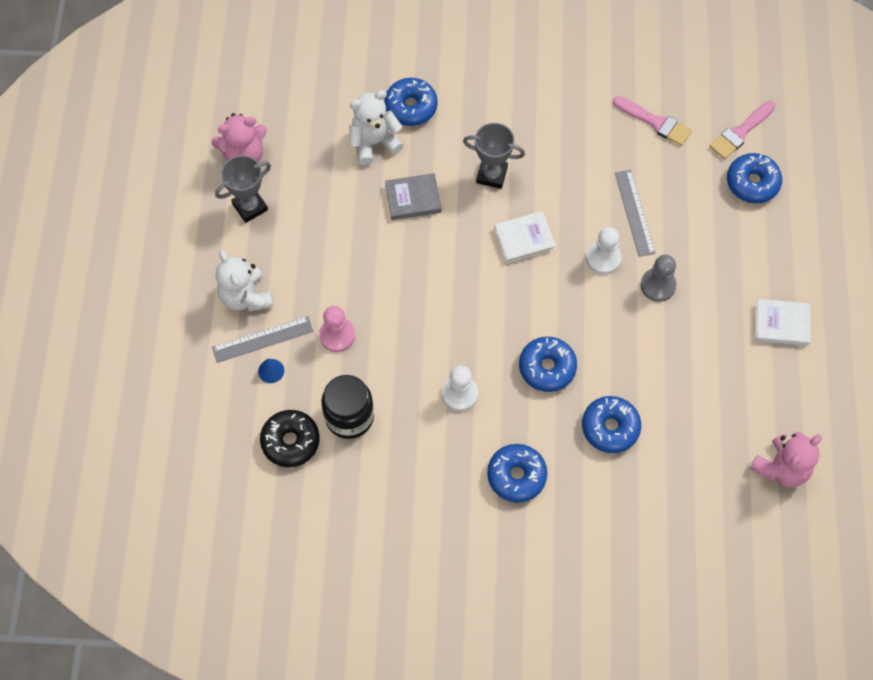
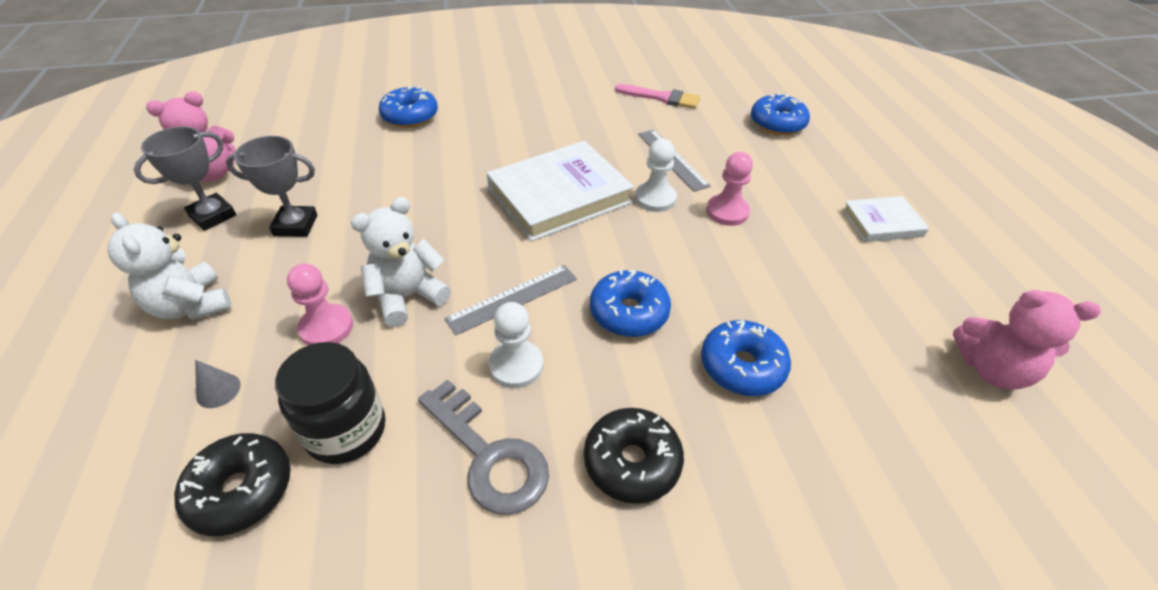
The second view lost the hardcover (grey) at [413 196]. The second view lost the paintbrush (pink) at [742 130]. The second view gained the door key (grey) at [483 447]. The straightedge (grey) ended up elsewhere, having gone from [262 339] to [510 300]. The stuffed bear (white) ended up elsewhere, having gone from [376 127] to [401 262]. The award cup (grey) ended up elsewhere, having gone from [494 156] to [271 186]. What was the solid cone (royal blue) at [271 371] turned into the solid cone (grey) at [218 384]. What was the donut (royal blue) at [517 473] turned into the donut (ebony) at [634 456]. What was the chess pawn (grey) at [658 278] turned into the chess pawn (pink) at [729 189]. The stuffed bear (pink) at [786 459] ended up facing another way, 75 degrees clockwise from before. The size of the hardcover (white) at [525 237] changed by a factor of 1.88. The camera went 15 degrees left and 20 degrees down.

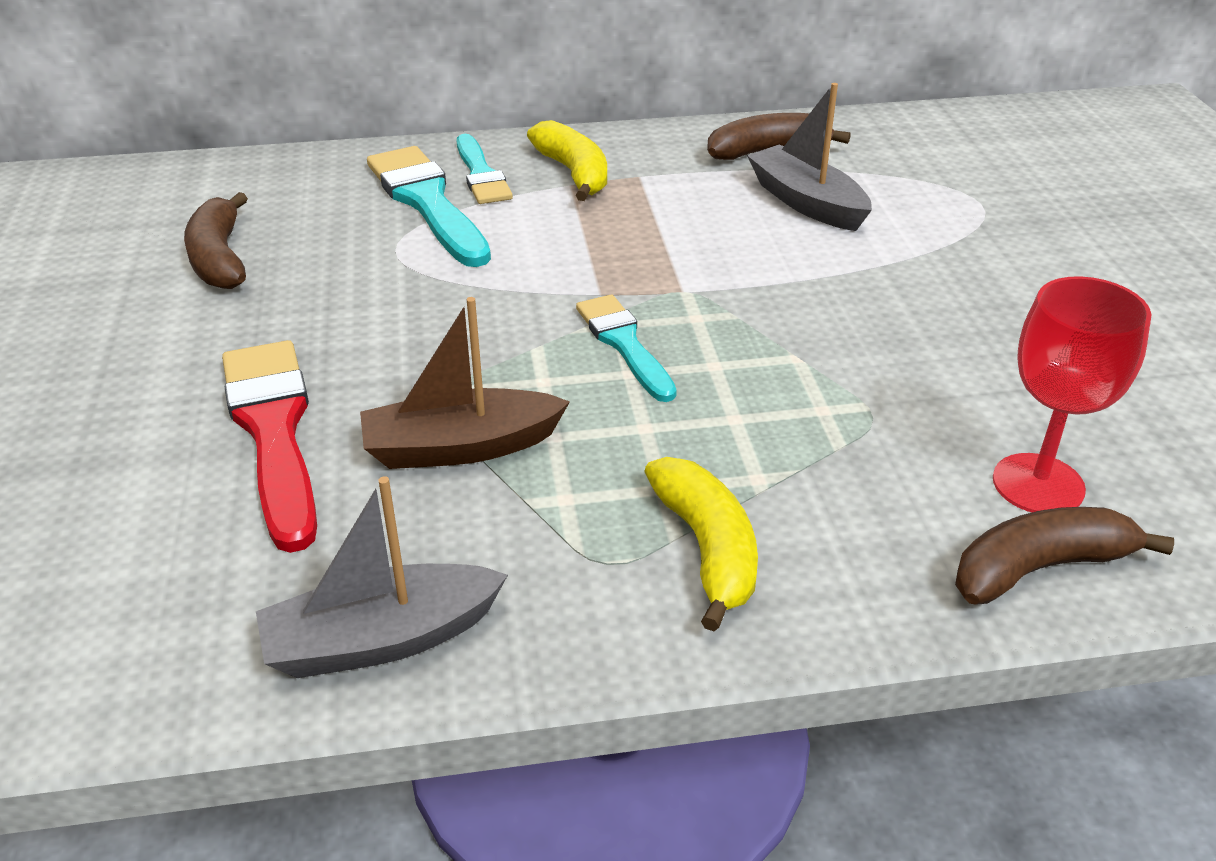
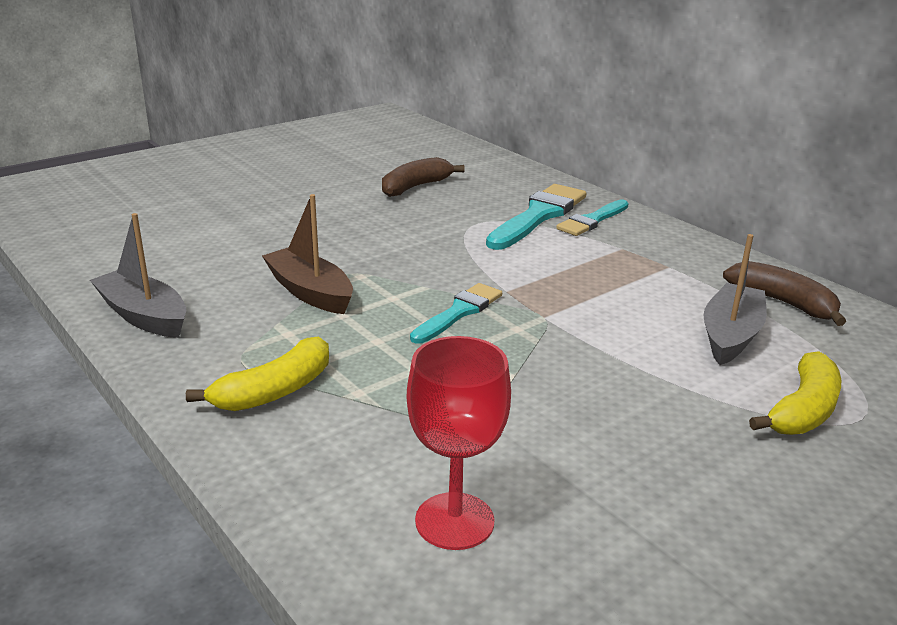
The second view lost the paintbrush (scarlet) at [269 446]. The second view lost the toy banana (russet) at [1064 556]. The toy banana (yellow) ended up elsewhere, having gone from [567 160] to [795 393]. The camera went 60 degrees right and 10 degrees down.

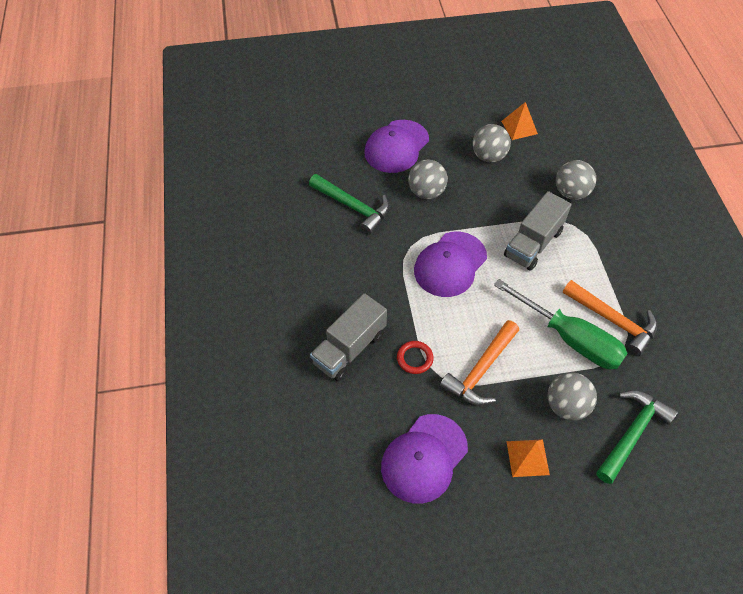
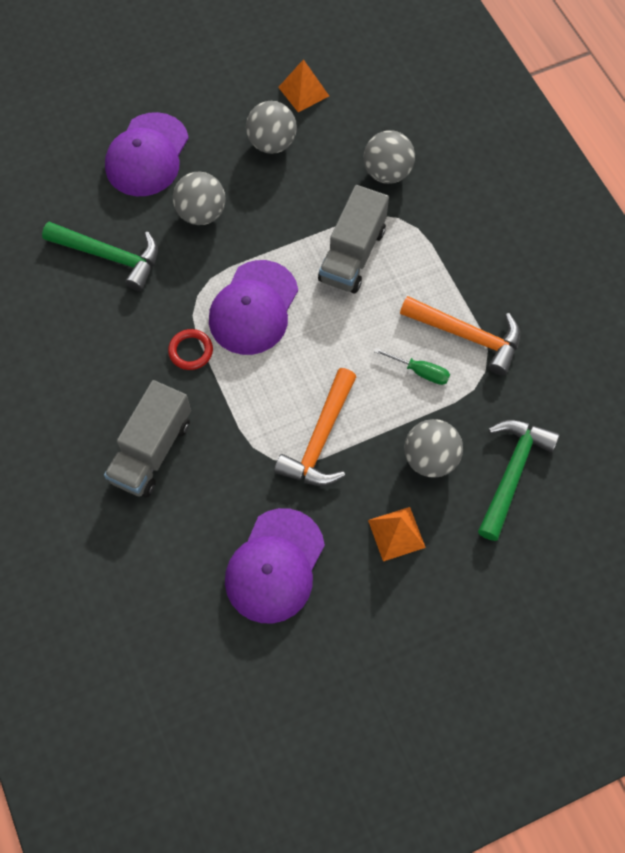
The torus (scarlet) ended up elsewhere, having gone from [415 357] to [190 349]. The size of the hand screwdriver (leaf-green) at [561 324] changed by a factor of 0.44. The camera went 15 degrees left and 10 degrees up.

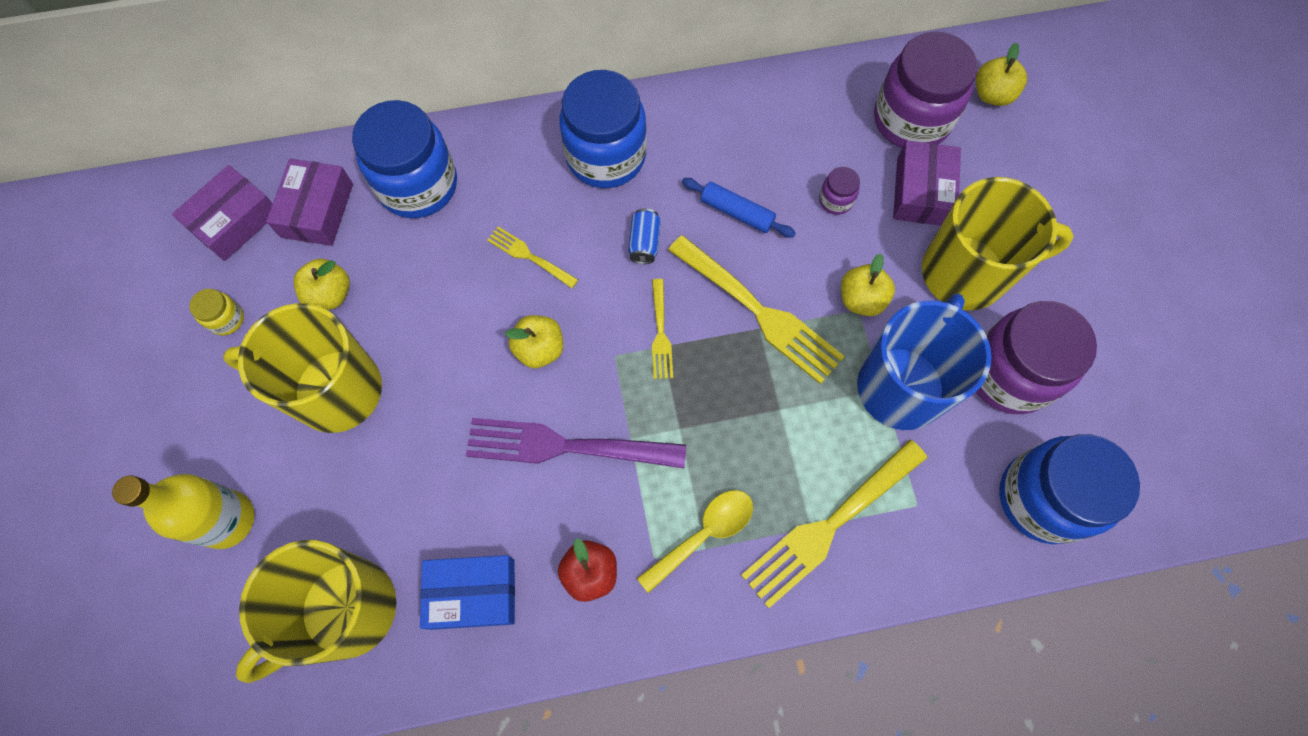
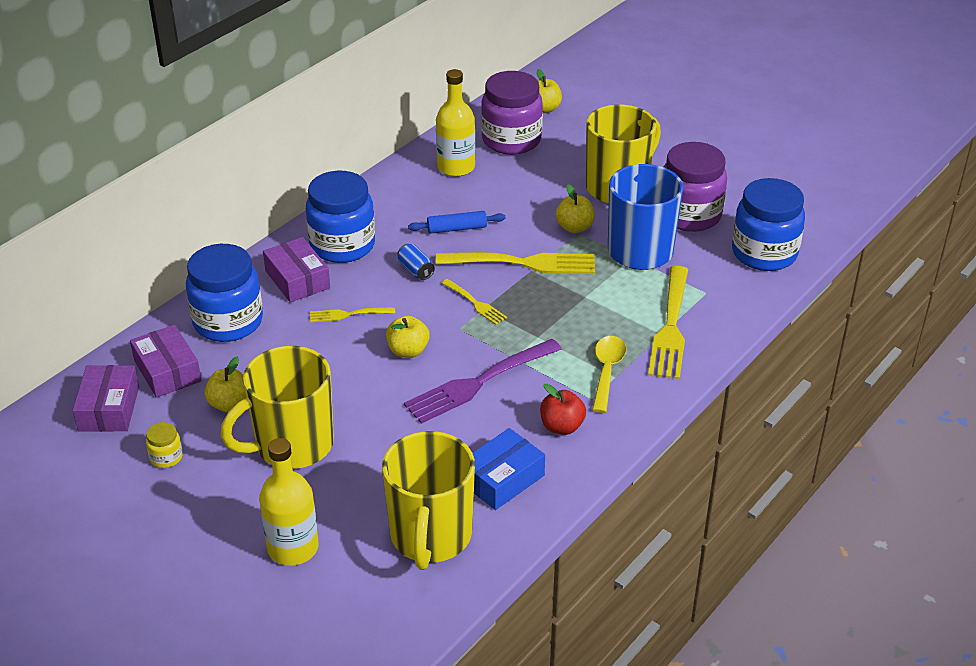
The second view lost the jam jar (royal purple) at [839 191]. The second view gained the flask (yellow) at [455 123]. The package (royal purple) ended up elsewhere, having gone from [927 183] to [296 270]. The camera went 40 degrees left and 30 degrees down.

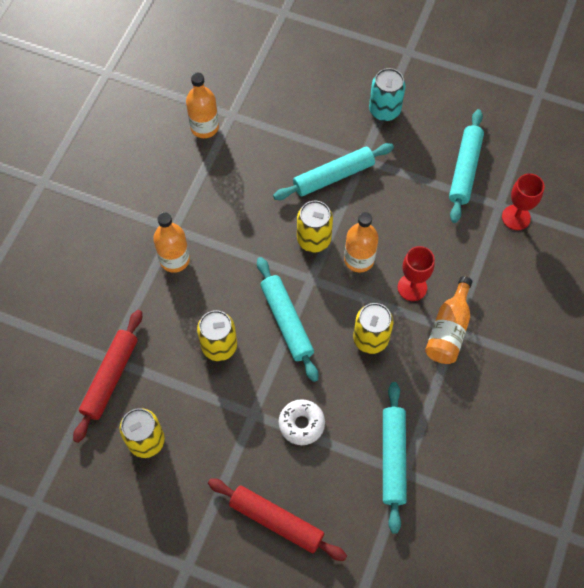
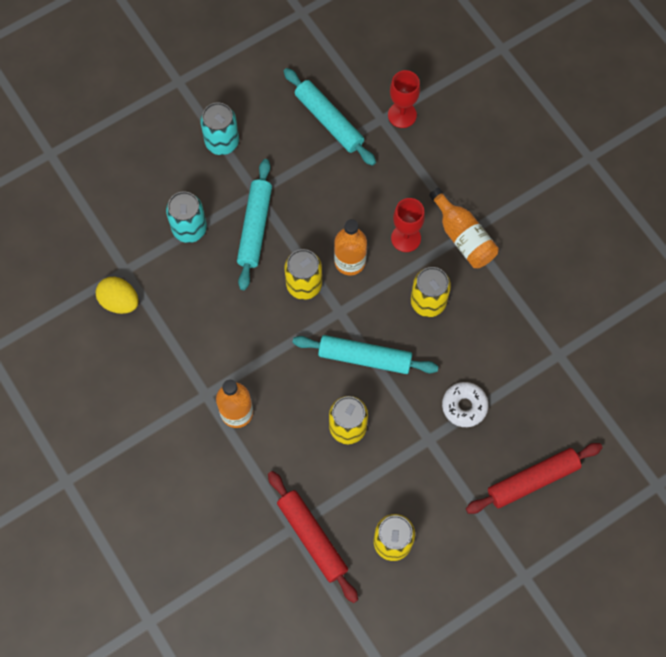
The second view lost the pastry roller (aqua) at [395 458]. The second view gained the can (aqua) at [186 217]. Where the flask (orange-coloured) stood at [202 105], the egg shape (yellow) came to stand at [117 295]. The camera went 55 degrees left and 5 degrees up.

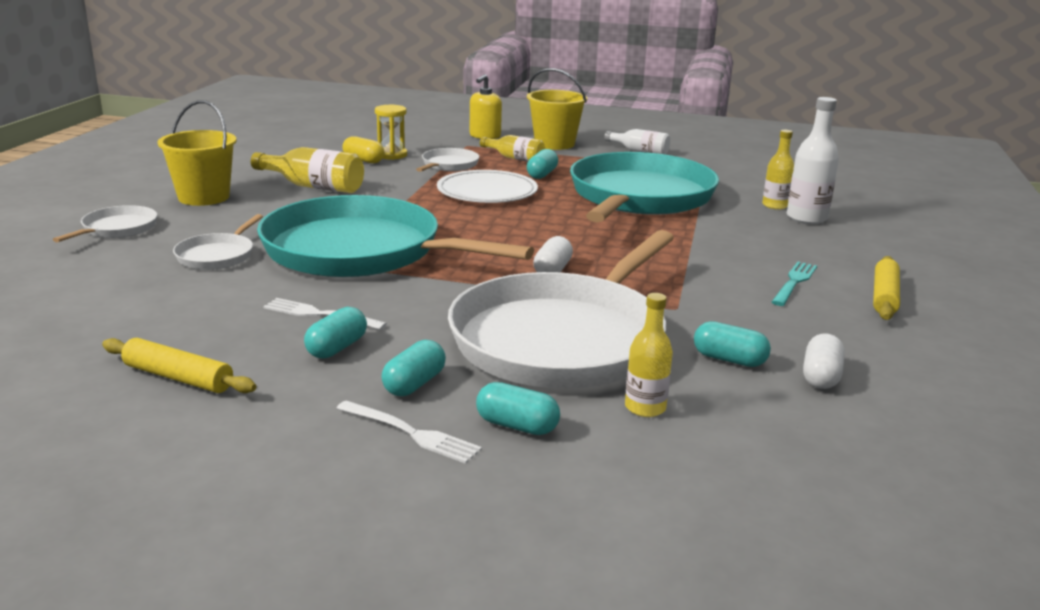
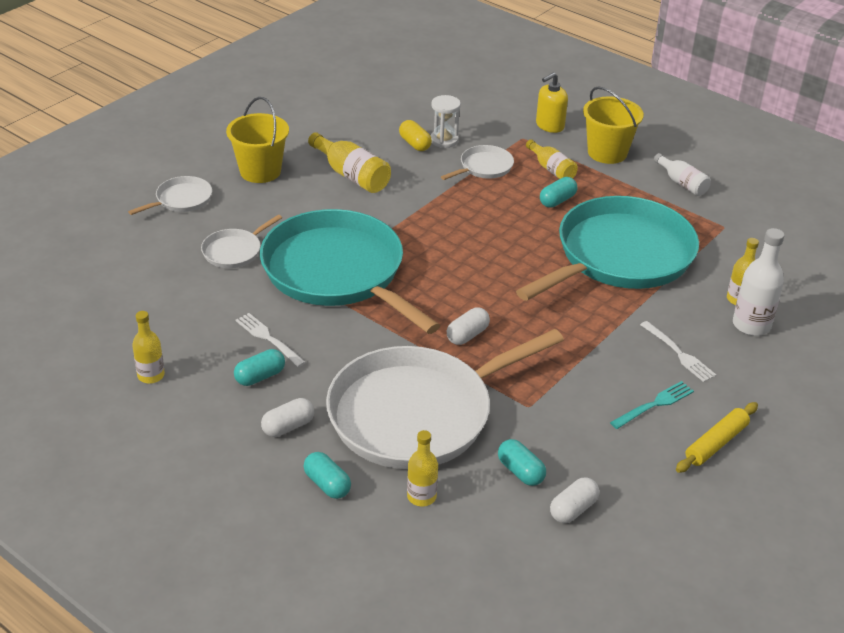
The second view lost the plate (white) at [487 186]. The fork (white) ended up elsewhere, having gone from [409 432] to [678 351]. Where the pastry roller (yellow) stood at [179 365], the flask (yellow) came to stand at [148 347]. What was the hourglass (yellow) at [391 132] turned into the hourglass (white) at [446 121]. What was the pill shape (aqua) at [413 368] turned into the pill shape (white) at [287 417]. The camera went 25 degrees right and 15 degrees up.

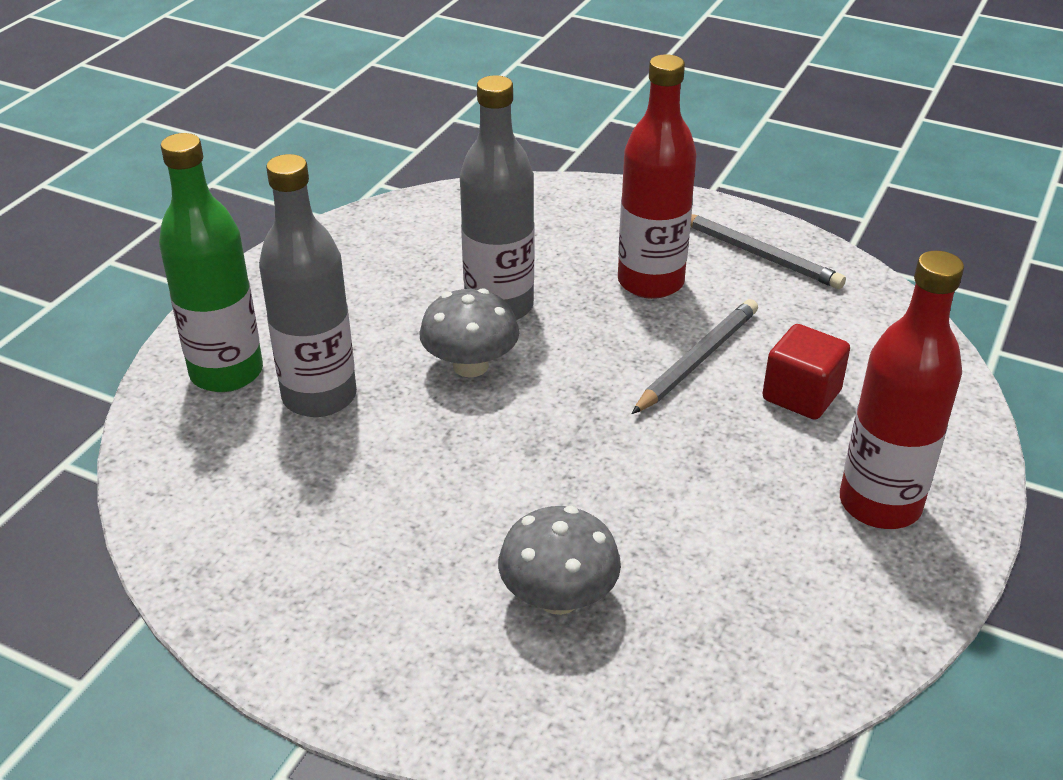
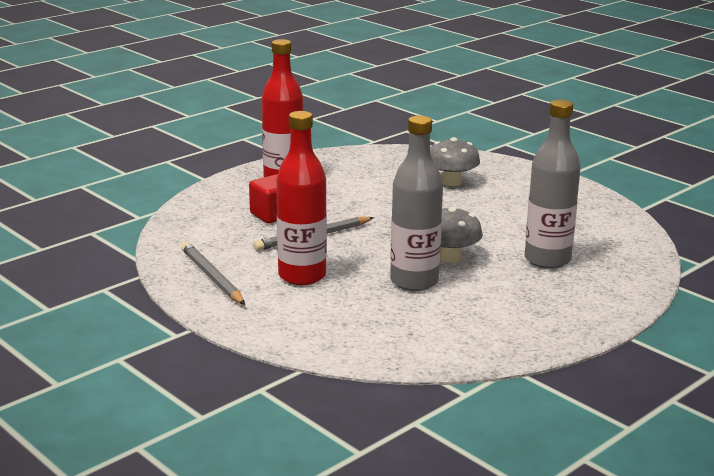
The second view lost the flask (leaf-green) at [211 262]. The camera went 160 degrees left and 15 degrees down.

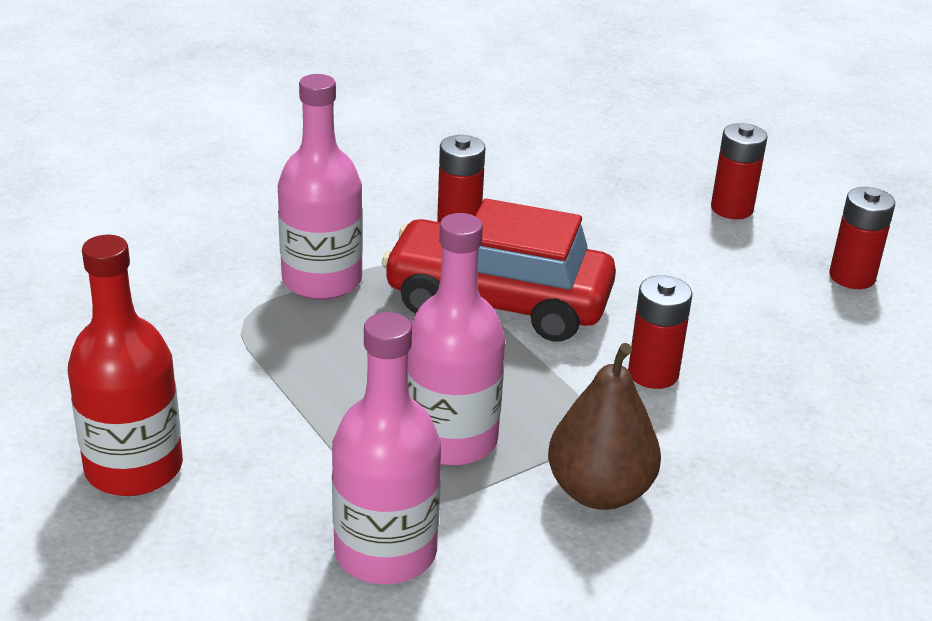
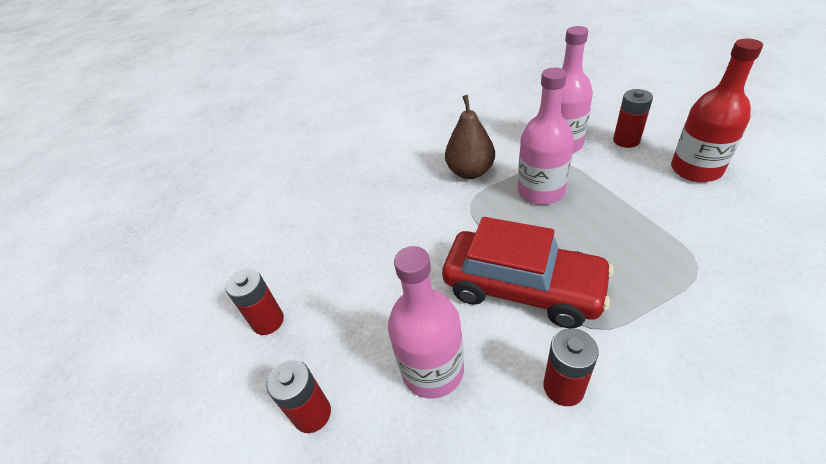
The flask (pink) ended up elsewhere, having gone from [320 187] to [426 322]. The battery (scarlet) ended up elsewhere, having gone from [660 332] to [633 118]. The camera went 165 degrees left and 10 degrees up.

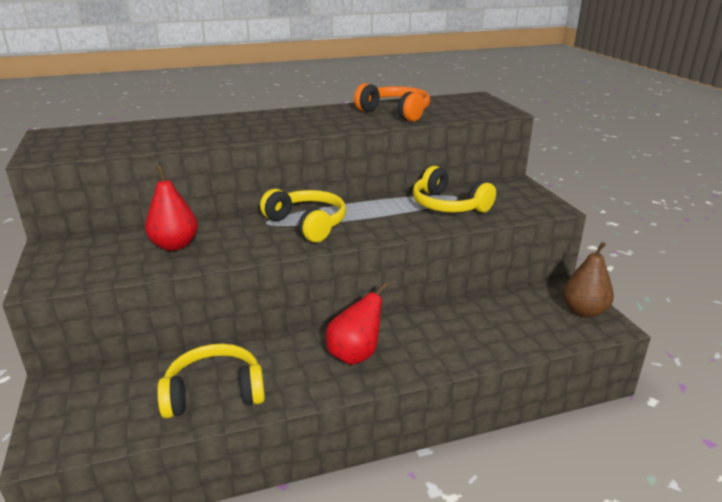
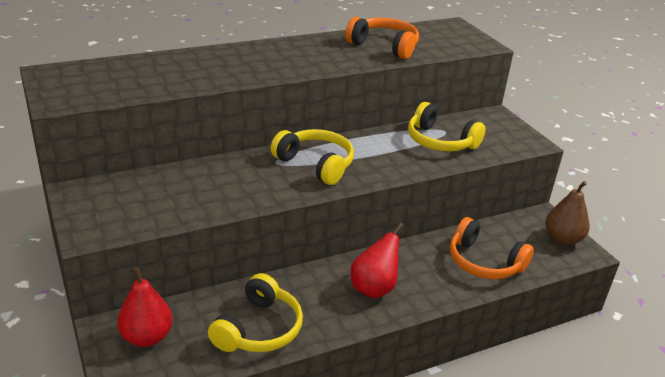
The second view gained the over-ear headphones (orange-coloured) at [492 248]. The pear fruit (scarlet) ended up elsewhere, having gone from [171 208] to [145 307]. The over-ear headphones (yellow) at [211 380] ended up facing another way, 135 degrees clockwise from before. The camera went 10 degrees left and 5 degrees up.

